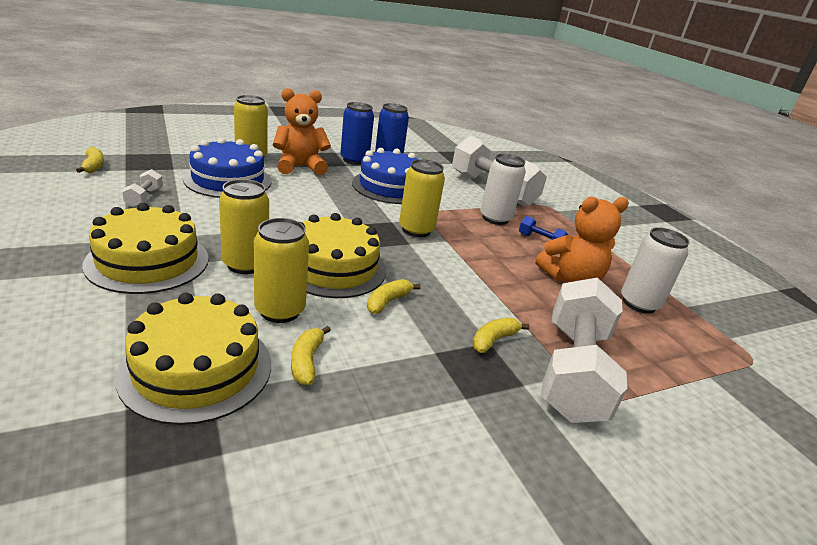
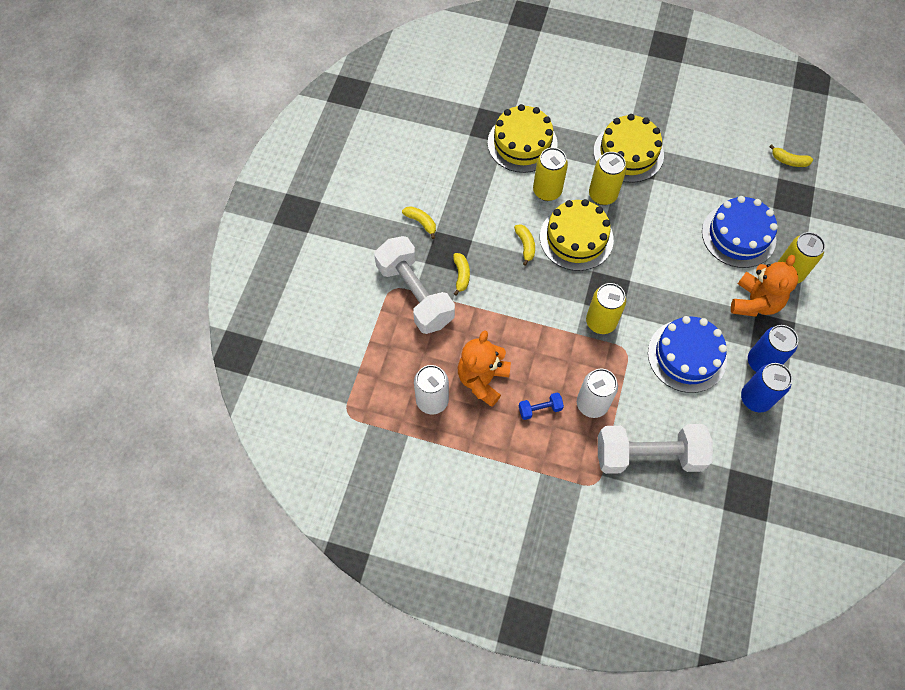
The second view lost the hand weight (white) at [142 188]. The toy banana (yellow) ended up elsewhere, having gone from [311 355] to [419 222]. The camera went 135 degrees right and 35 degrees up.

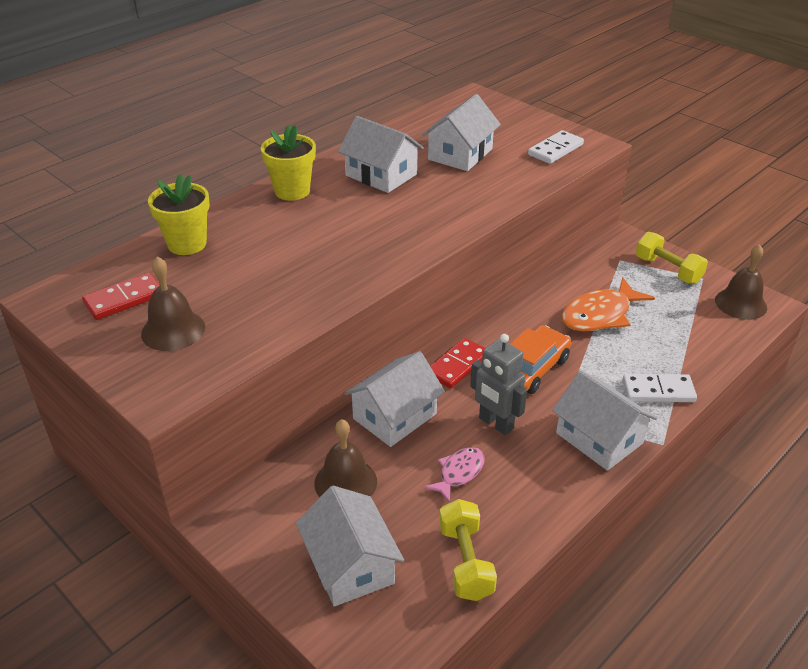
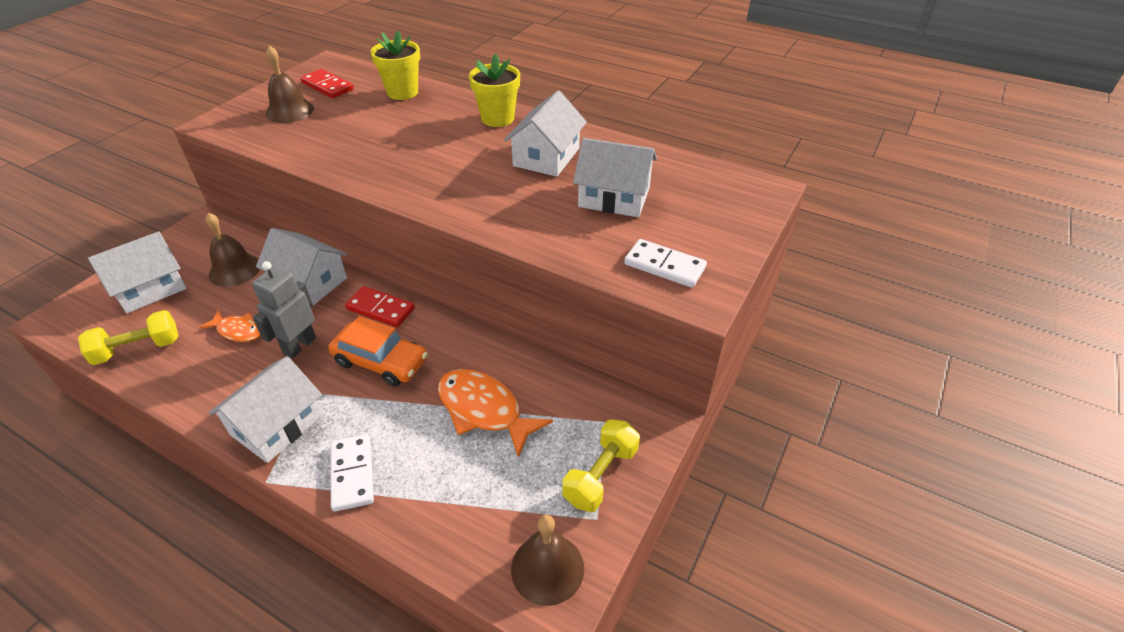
What was the toy fish (pink) at [454 475] turned into the toy fish (orange-coloured) at [229 326]. The camera went 75 degrees right and 5 degrees up.

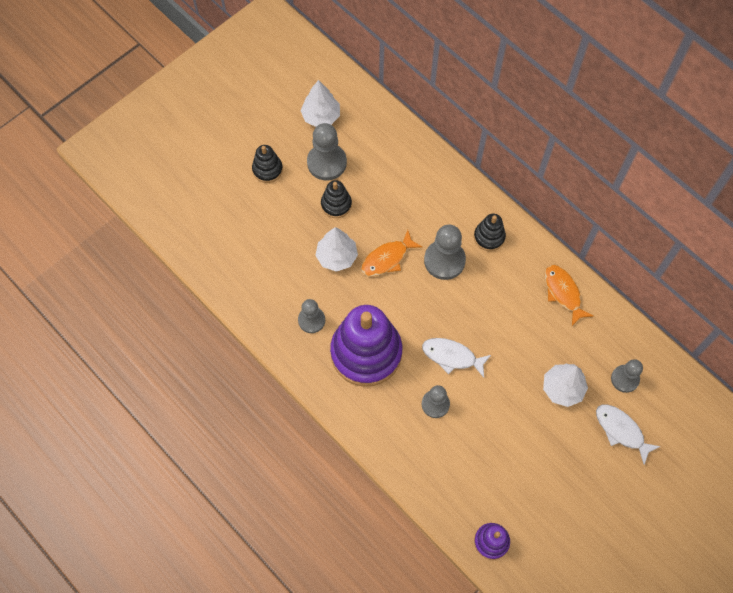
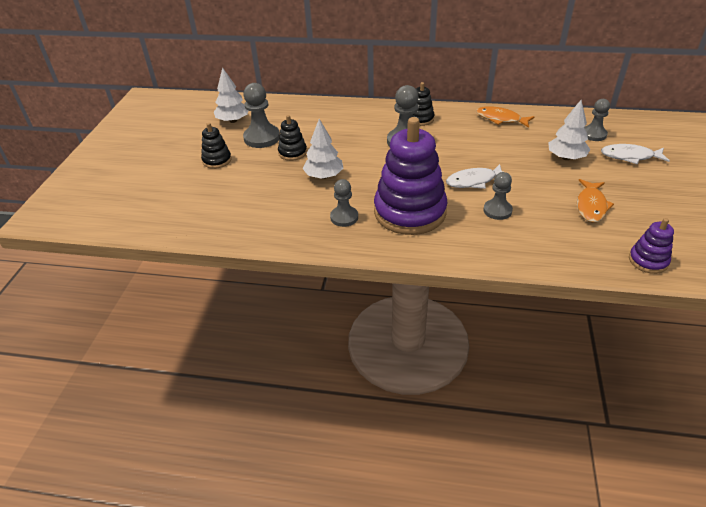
The toy fish (orange-coloured) ended up elsewhere, having gone from [391 253] to [595 200]. The camera went 35 degrees left and 25 degrees down.

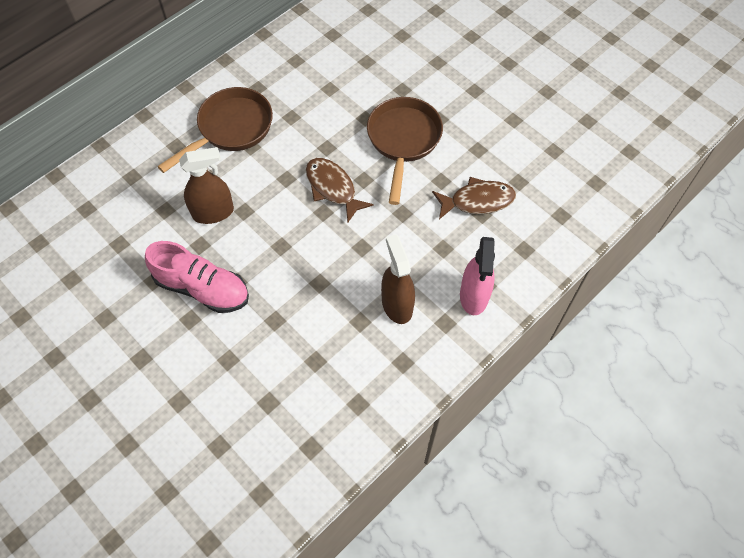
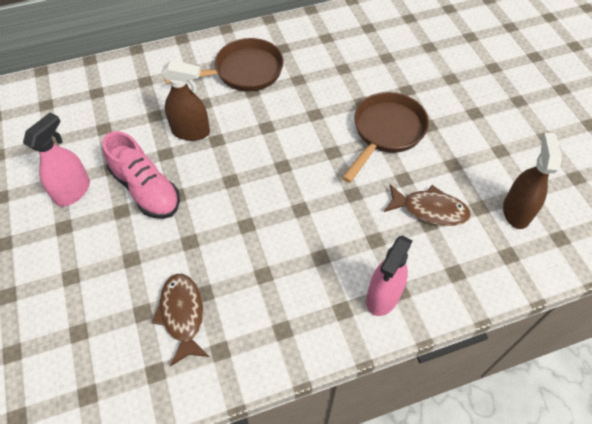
The second view gained the spray bottle (pink) at [56 159]. The toy fish (russet) ended up elsewhere, having gone from [340 190] to [181 320]. The spray bottle (russet) ended up elsewhere, having gone from [398 279] to [532 181]. The camera went 25 degrees right and 5 degrees down.

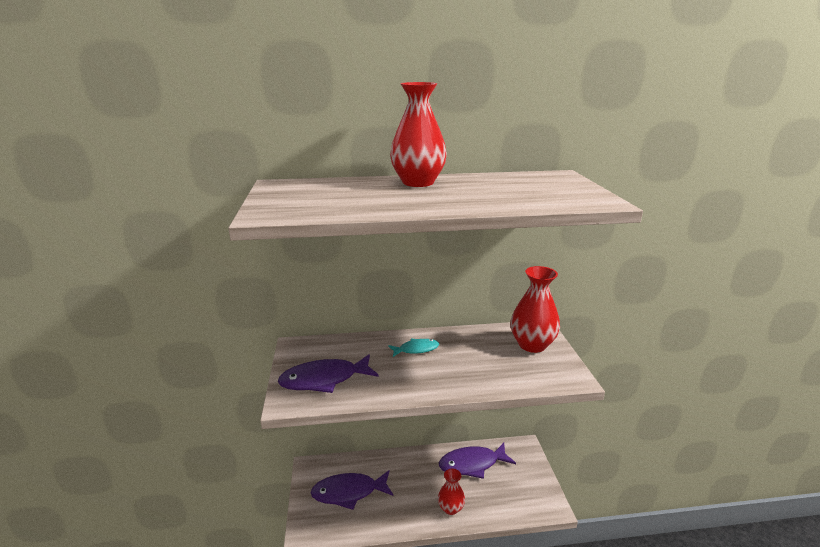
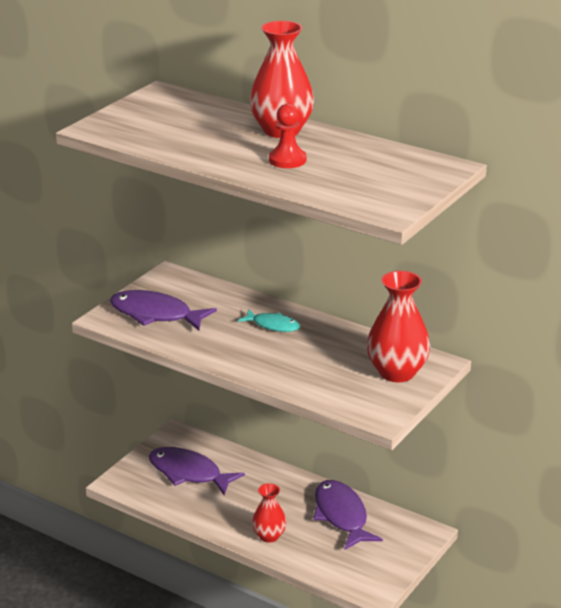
The second view gained the chess pawn (scarlet) at [287 135]. The toy fish (royal purple) at [477 461] ended up facing another way, 45 degrees clockwise from before. The camera went 40 degrees right and 5 degrees up.

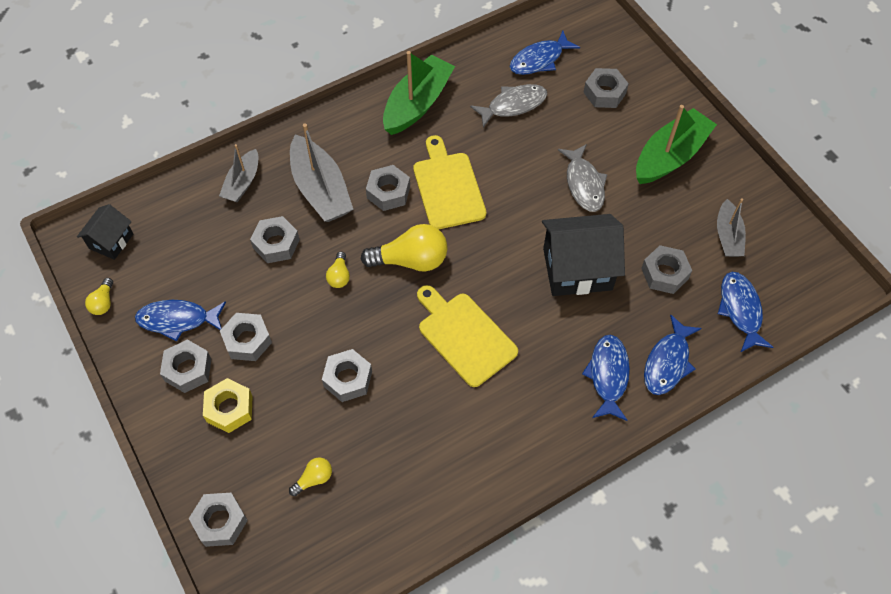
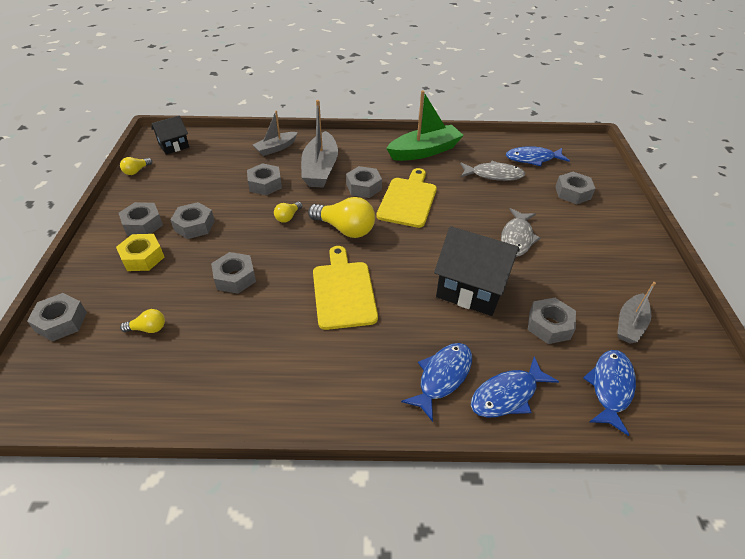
The second view lost the toy fish (royal blue) at [180 321]. The second view lost the toy boat (leaf-green) at [676 144]. The camera went 30 degrees right and 15 degrees down.

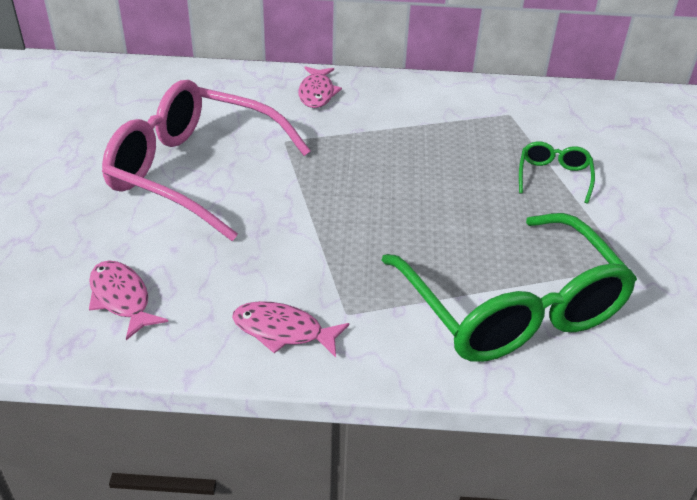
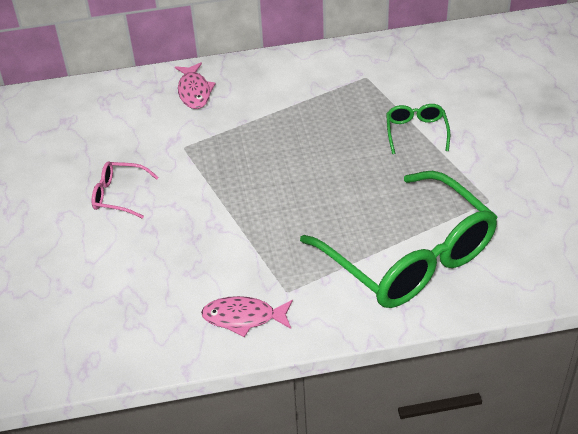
The second view lost the toy fish (pink) at [128 300]. The size of the glasses (pink) at [206 160] changed by a factor of 0.42. The camera went 10 degrees left and 5 degrees up.

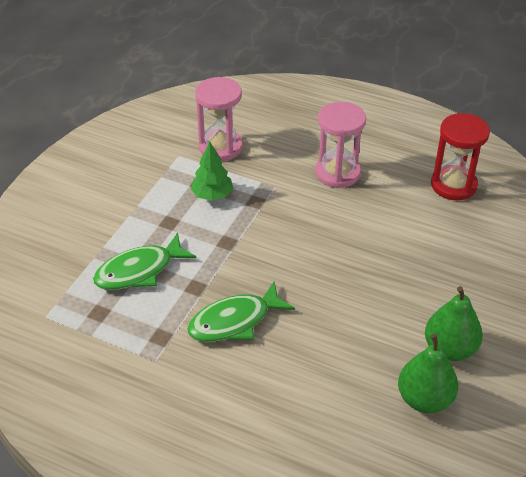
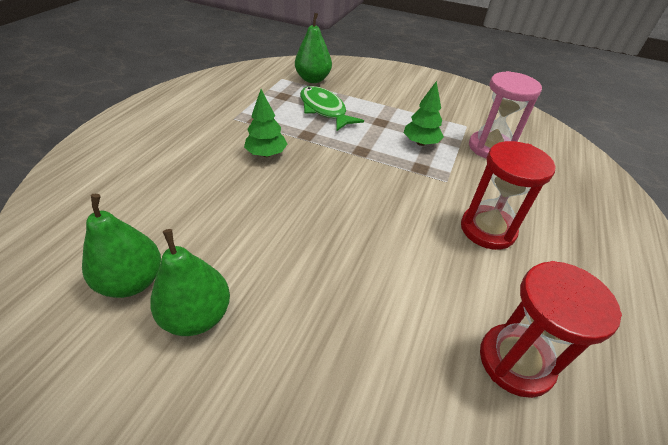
The second view gained the pear fruit (leaf-green) at [313 48]. Where the toy fish (leaf-green) stood at [241 312], the toy tree (leaf-green) came to stand at [265 123]. What was the hourglass (pink) at [340 145] turned into the hourglass (scarlet) at [508 195]. The camera went 85 degrees right and 0 degrees up.

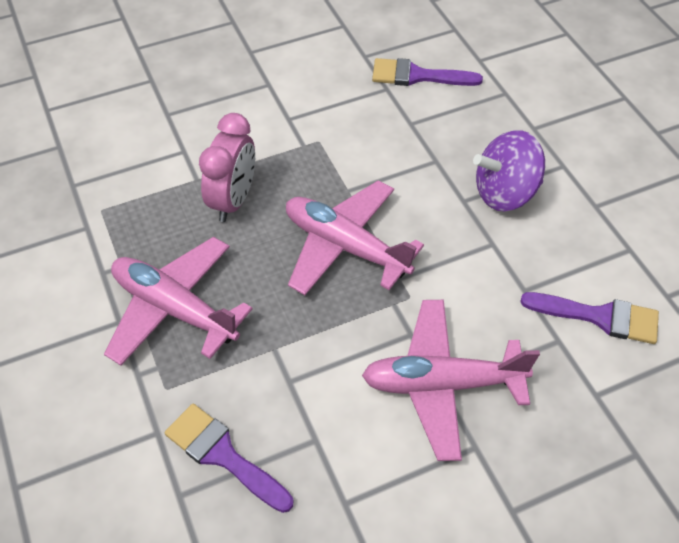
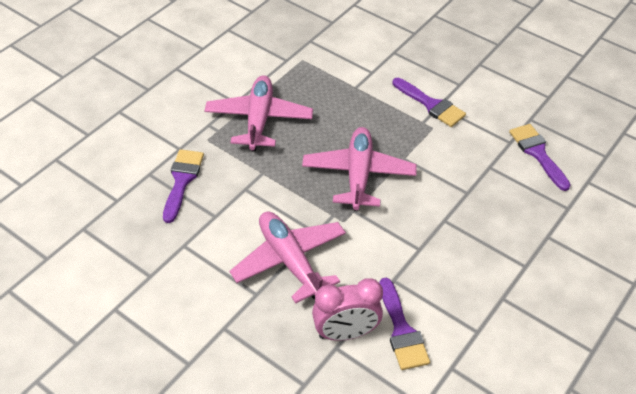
The second view lost the whirligig (royal purple) at [509 170]. The second view gained the paintbrush (royal purple) at [429 102]. The clock (pink) ended up elsewhere, having gone from [227 167] to [347 309]. The camera went 60 degrees right and 5 degrees down.

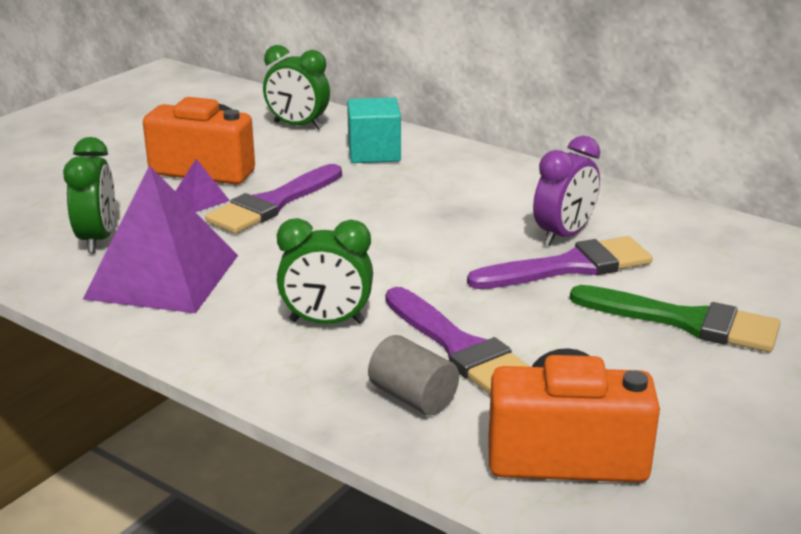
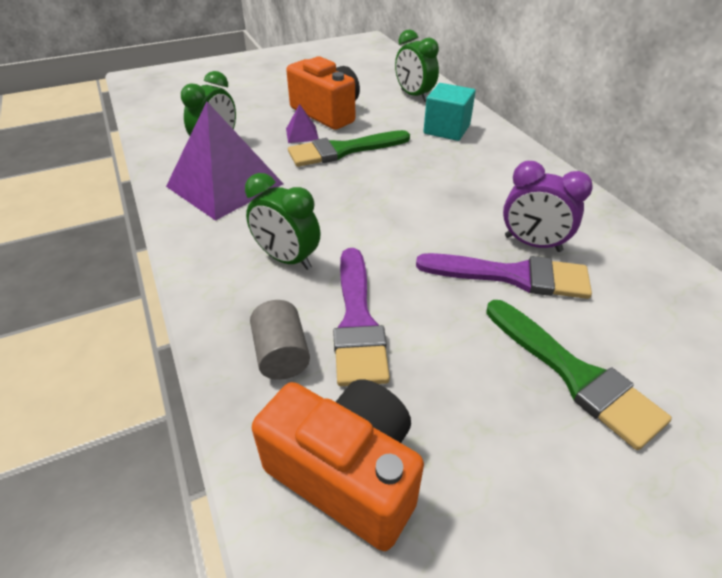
What was the paintbrush (royal purple) at [273 199] turned into the paintbrush (leaf-green) at [349 148]. The clock (royal purple) at [566 191] ended up facing another way, 45 degrees clockwise from before. The camera went 30 degrees right and 15 degrees up.

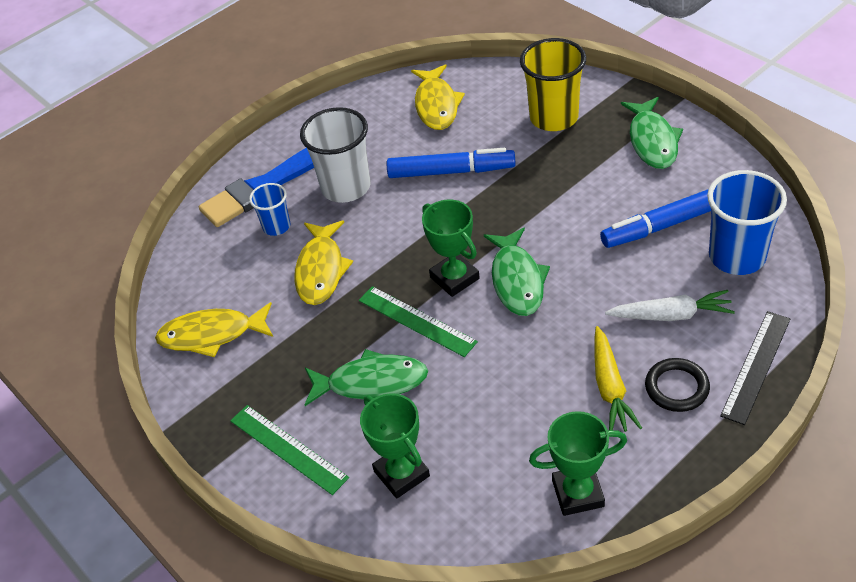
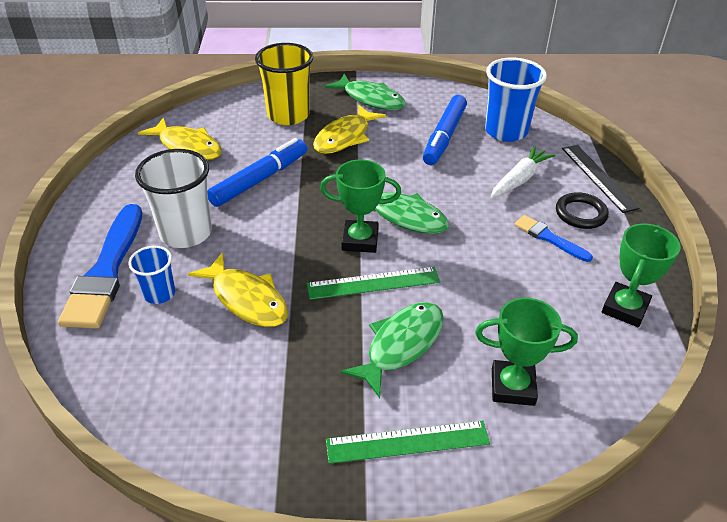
The toy fish (yellow) ended up elsewhere, having gone from [214 329] to [349 129]. Where the carrot (yellow) stood at [618 379], the paintbrush (royal blue) came to stand at [553 238]. The camera went 55 degrees left and 5 degrees down.

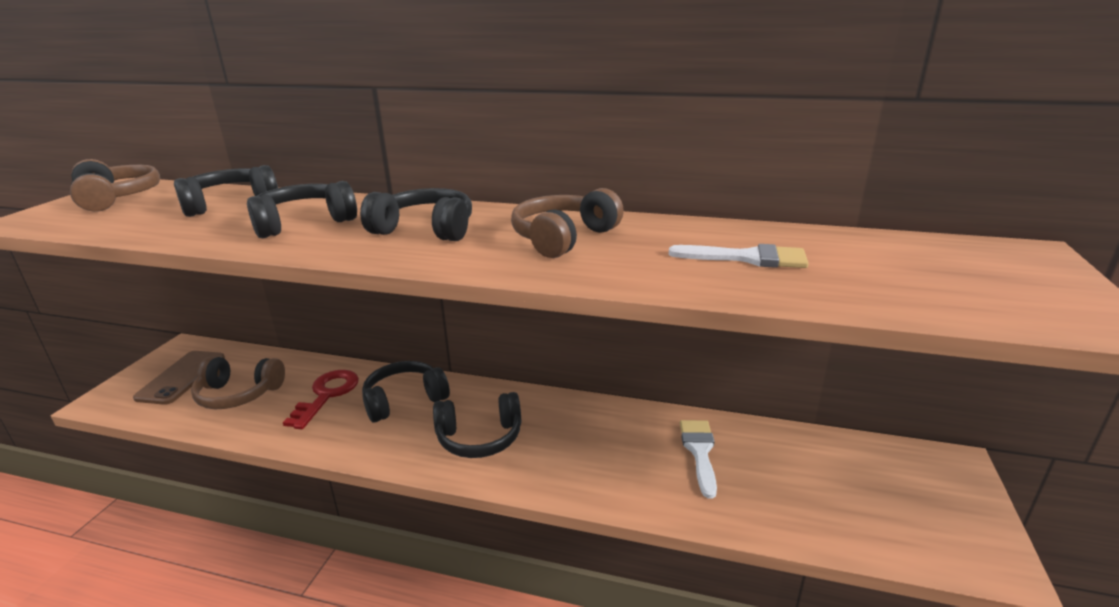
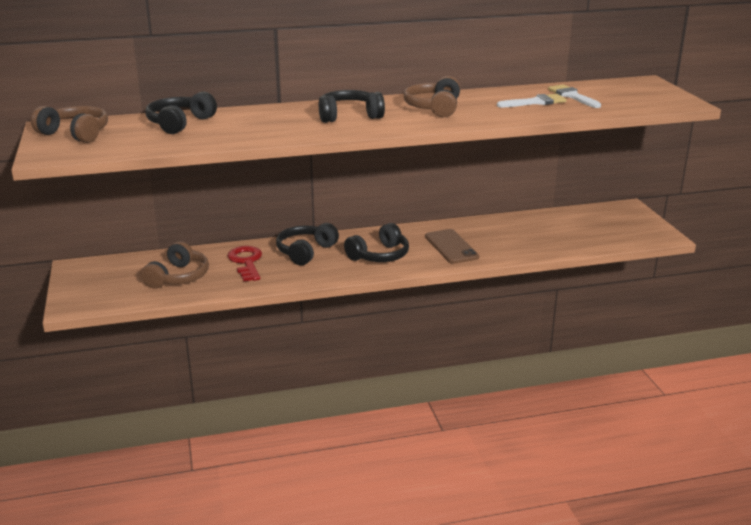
The second view lost the over-ear headphones (ebony) at [302 209]. The smartphone (russet) ended up elsewhere, having gone from [179 378] to [452 246]. The paintbrush (white) ended up elsewhere, having gone from [698 459] to [574 96]. The over-ear headphones (russet) at [238 383] ended up facing another way, 45 degrees counterclockwise from before. The camera went 30 degrees left and 0 degrees up.

